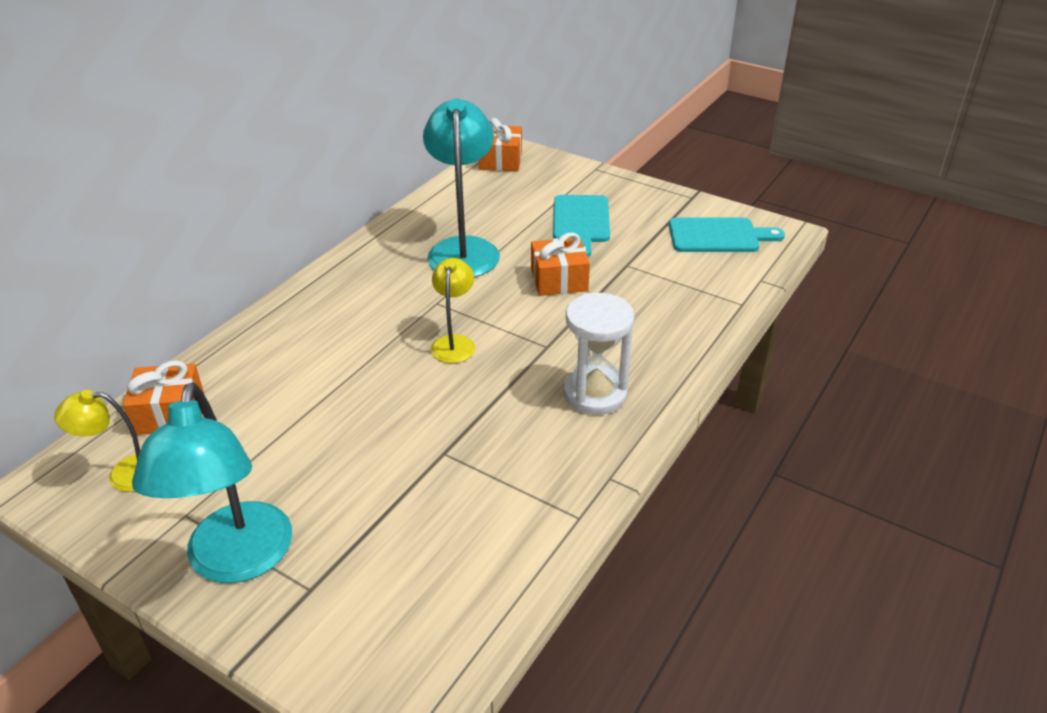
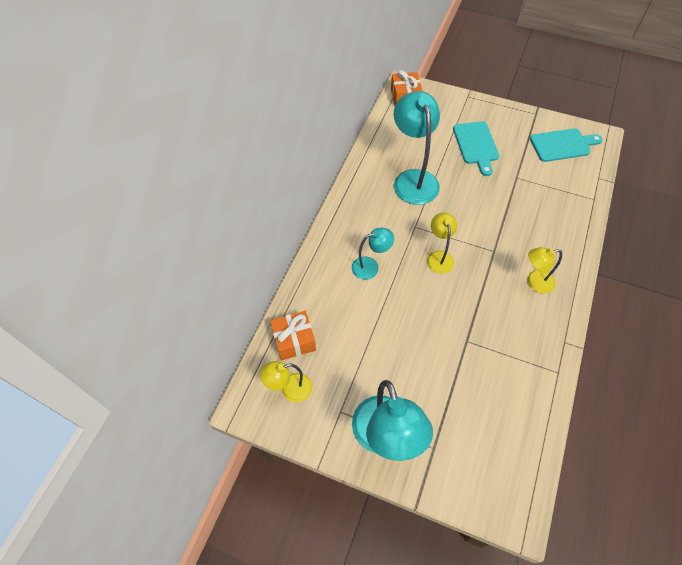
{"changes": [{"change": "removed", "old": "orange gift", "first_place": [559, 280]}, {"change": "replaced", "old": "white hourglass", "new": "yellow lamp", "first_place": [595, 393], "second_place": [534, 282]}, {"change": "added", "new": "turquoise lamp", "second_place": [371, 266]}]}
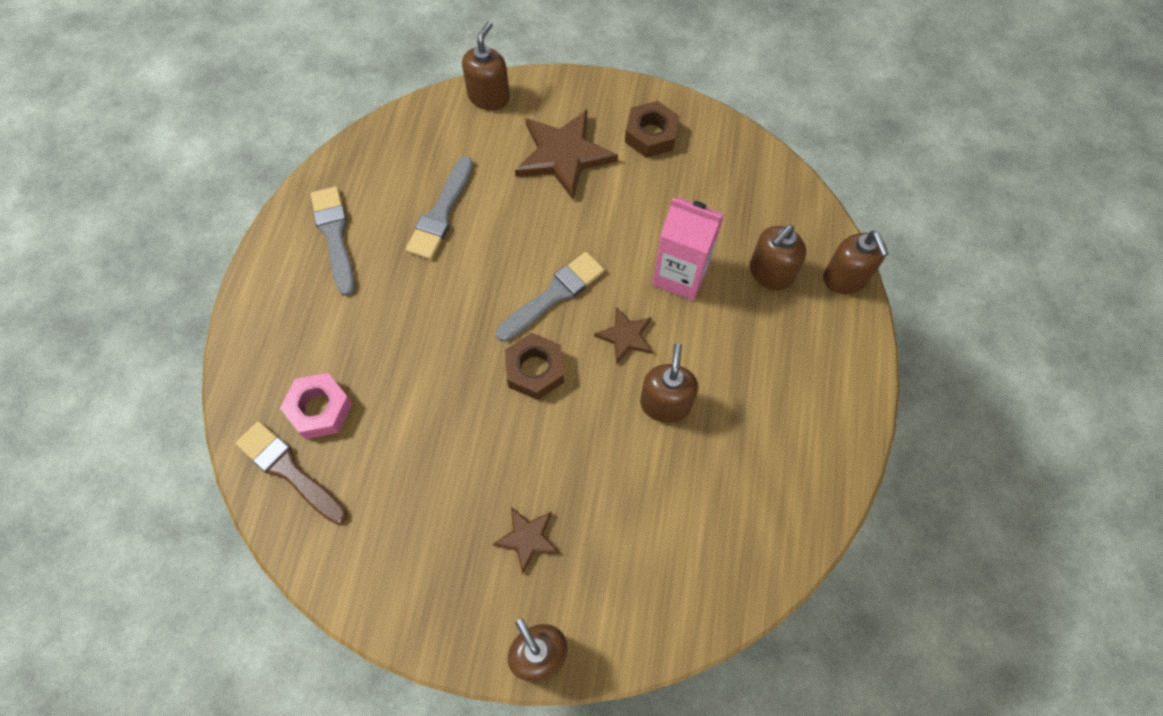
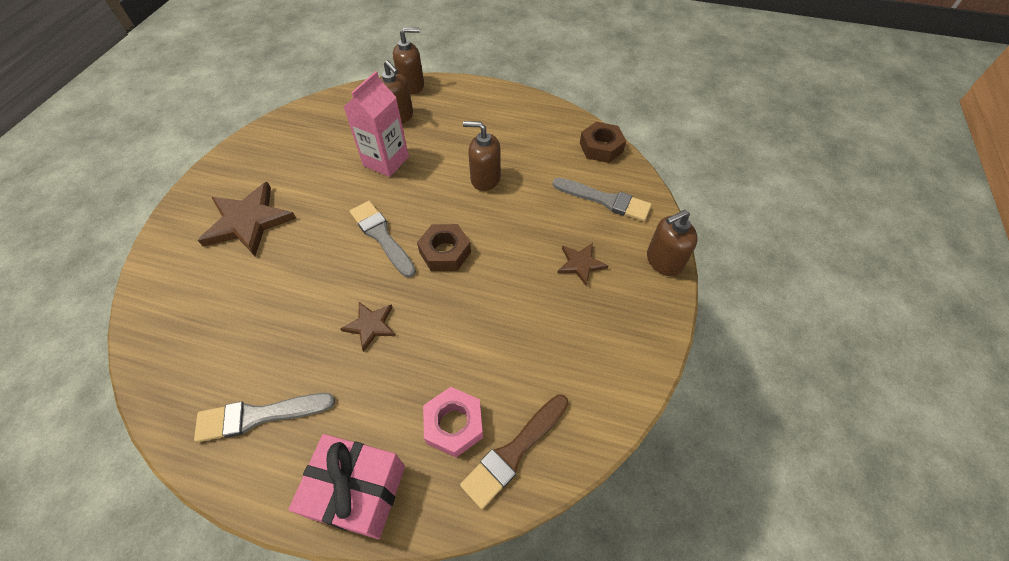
{"changes": [{"change": "removed", "old": "brown soap dispenser", "first_place": [489, 97]}, {"change": "moved", "old": "brown nut", "first_place": [651, 135], "second_place": [601, 147]}, {"change": "moved", "old": "grey brush", "first_place": [441, 213], "second_place": [605, 200]}, {"change": "moved", "old": "brown star", "first_place": [625, 336], "second_place": [370, 325]}, {"change": "added", "new": "pink gift", "second_place": [358, 491]}]}
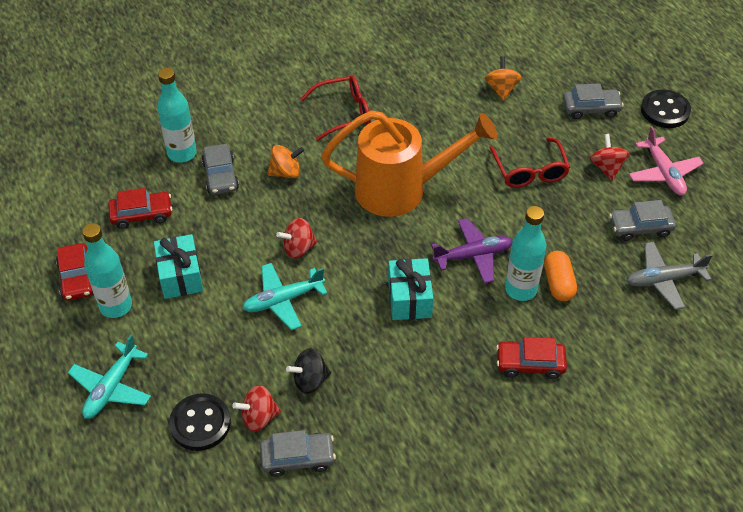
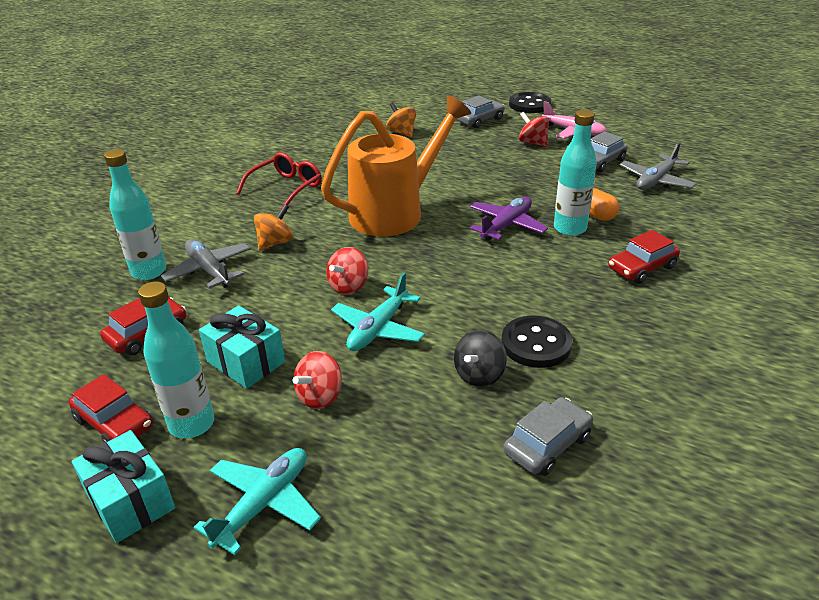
{"changes": [{"change": "removed", "old": "red glasses", "first_place": [530, 171]}, {"change": "replaced", "old": "grey car", "new": "grey plane", "first_place": [220, 176], "second_place": [209, 270]}, {"change": "moved", "old": "turquoise gift", "first_place": [409, 299], "second_place": [130, 501]}, {"change": "turned", "old": "turquoise plane", "first_place": [111, 387], "second_place": [263, 504], "degrees": -135}, {"change": "moved", "old": "red spinning top", "first_place": [259, 417], "second_place": [320, 396]}, {"change": "moved", "old": "black button", "first_place": [200, 423], "second_place": [536, 344]}]}
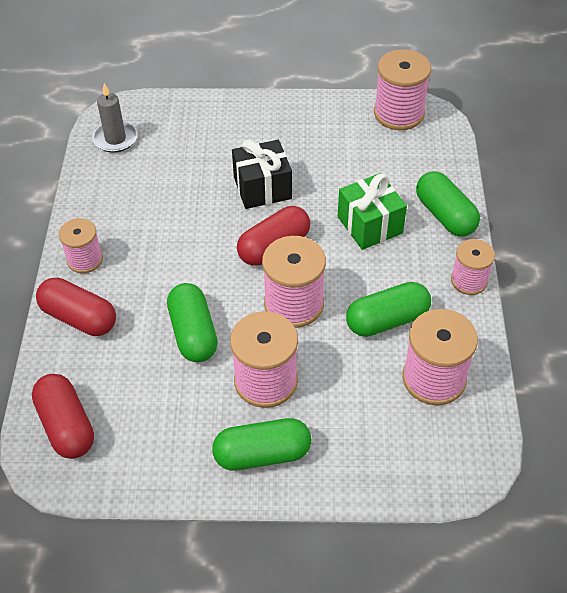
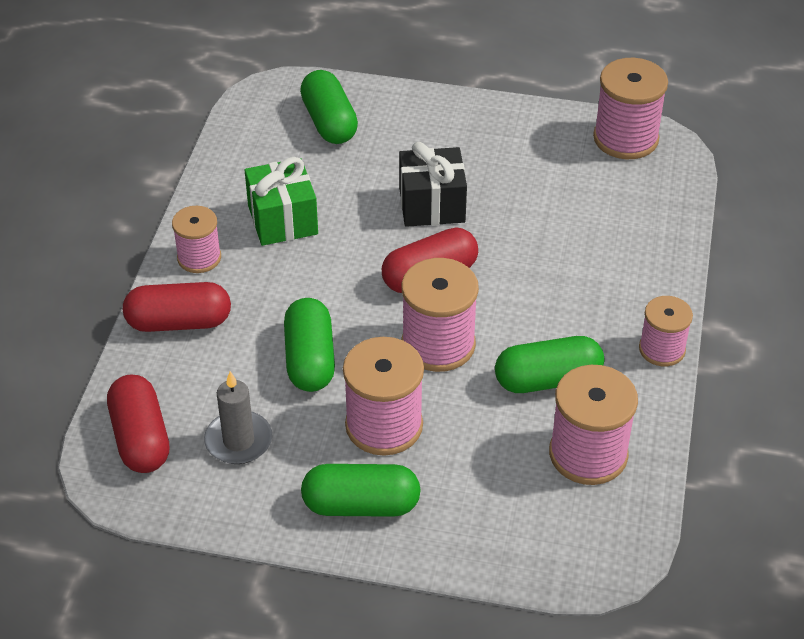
{"changes": [{"change": "moved", "old": "grey candle", "first_place": [115, 139], "second_place": [238, 441]}, {"change": "moved", "old": "green capsule", "first_place": [445, 215], "second_place": [329, 122]}, {"change": "moved", "old": "green gift", "first_place": [370, 225], "second_place": [283, 220]}, {"change": "turned", "old": "red capsule", "first_place": [79, 318], "second_place": [179, 322], "degrees": -45}]}
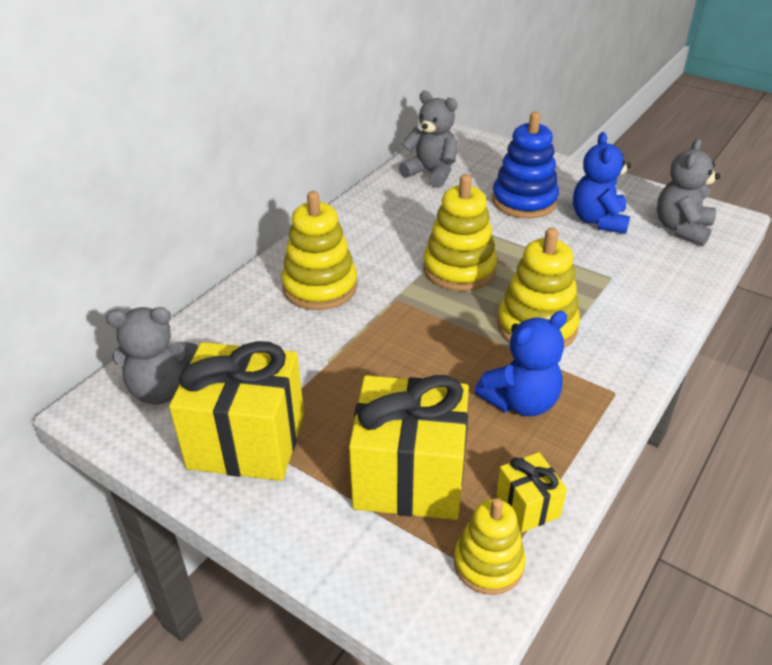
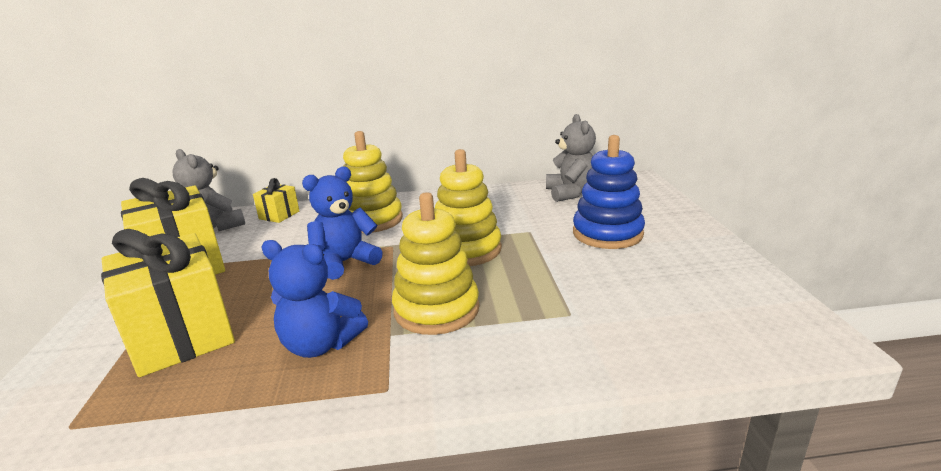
{"changes": [{"change": "moved", "old": "blue teddy bear", "first_place": [598, 221], "second_place": [345, 262]}, {"change": "removed", "old": "grey teddy bear", "first_place": [681, 229]}, {"change": "moved", "old": "yellow gift", "first_place": [527, 506], "second_place": [279, 215]}, {"change": "removed", "old": "yellow stacking toy", "first_place": [488, 563]}]}
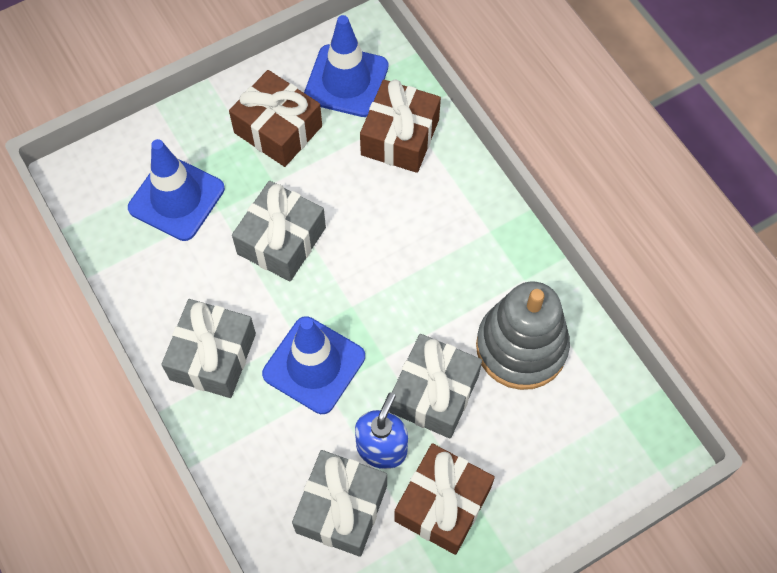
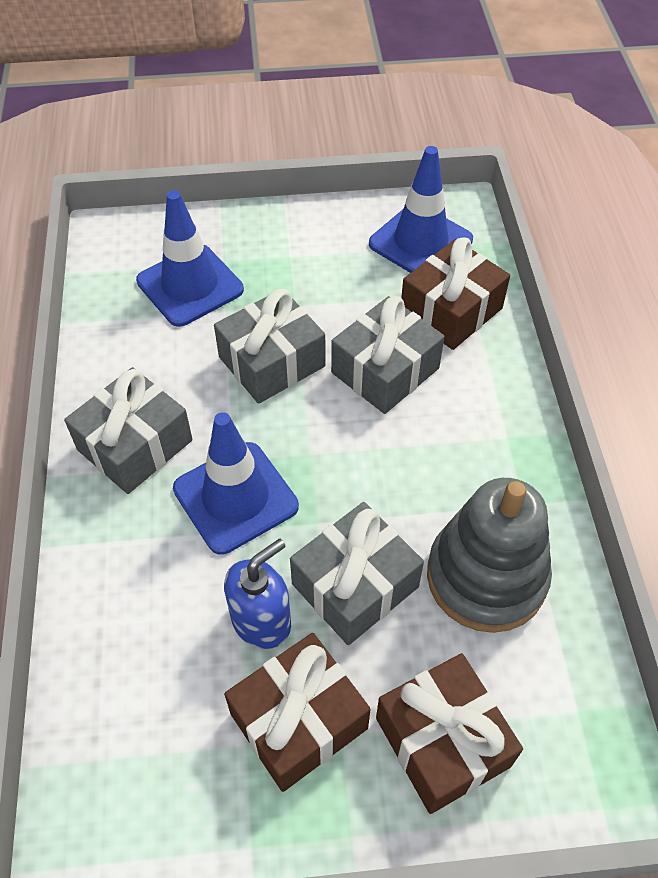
{"changes": [{"change": "moved", "old": "brown gift", "first_place": [278, 129], "second_place": [442, 742]}, {"change": "moved", "old": "grey gift", "first_place": [341, 508], "second_place": [385, 370]}]}
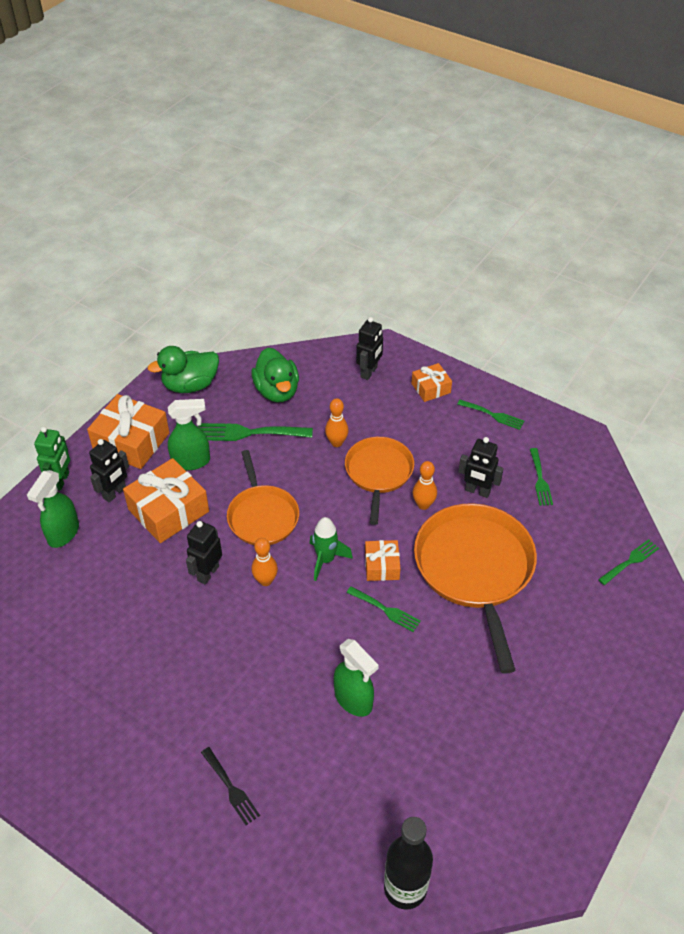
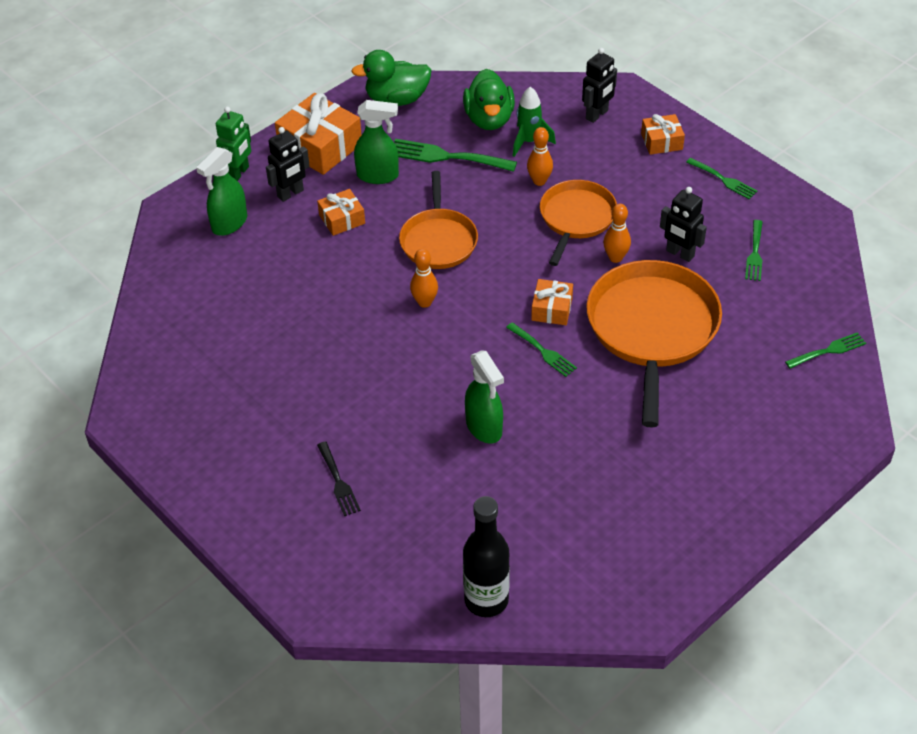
{"changes": [{"change": "resized", "old": "orange gift", "first_place": [168, 510], "second_place": [342, 219], "factor": 0.55}, {"change": "moved", "old": "green rocket", "first_place": [326, 560], "second_place": [529, 141]}, {"change": "removed", "old": "black robot", "first_place": [208, 573]}]}
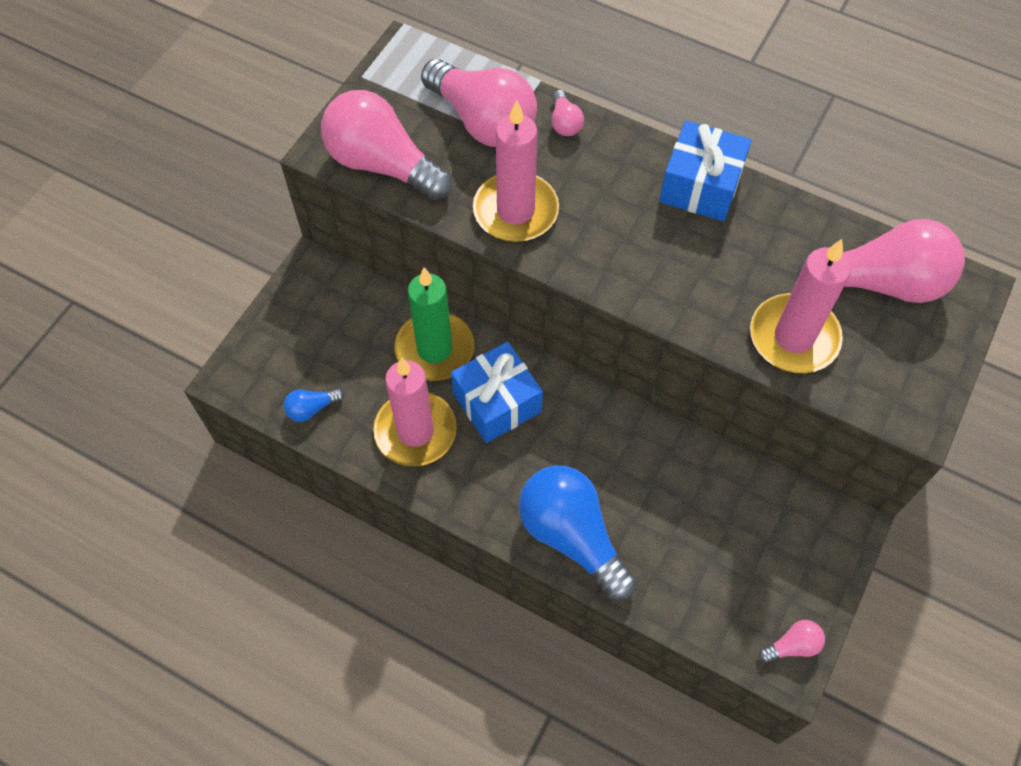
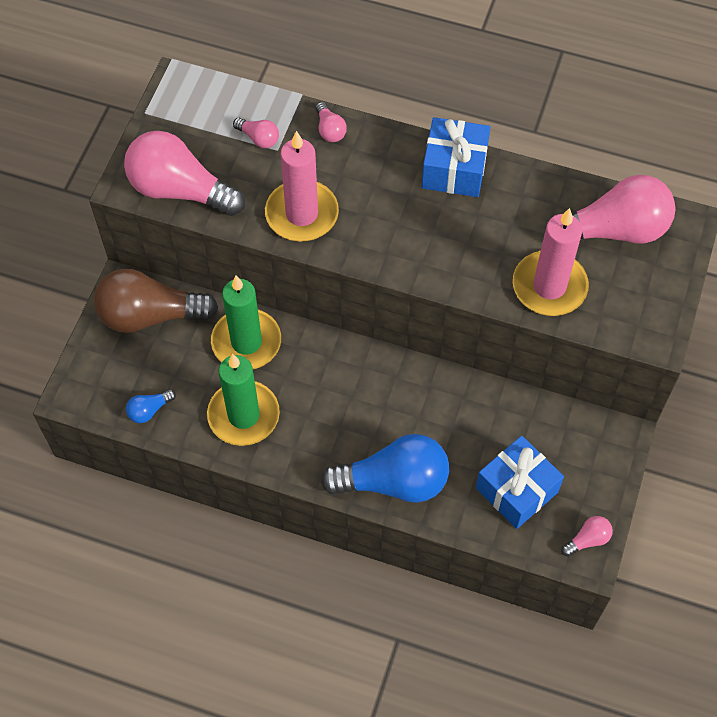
{"changes": [{"change": "resized", "old": "pink light bulb", "first_place": [482, 121], "second_place": [258, 138], "factor": 0.43}, {"change": "moved", "old": "blue gift", "first_place": [497, 402], "second_place": [516, 490]}, {"change": "recoloured", "old": "pink candle", "new": "green candle", "first_place": [415, 431], "second_place": [243, 415]}, {"change": "turned", "old": "blue light bulb", "first_place": [572, 536], "second_place": [393, 482], "degrees": 135}, {"change": "added", "new": "brown light bulb", "second_place": [150, 315]}]}
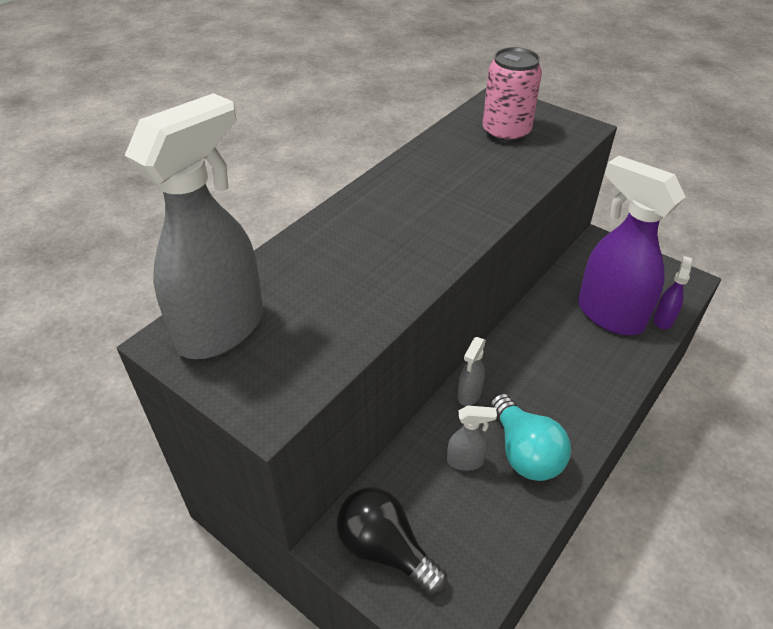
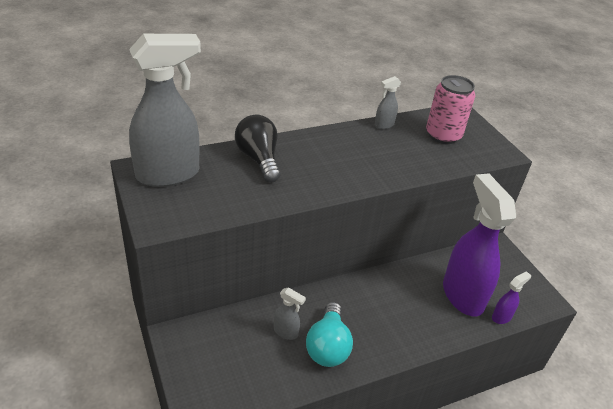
{"changes": [{"change": "moved", "old": "grey spray bottle", "first_place": [469, 394], "second_place": [384, 125]}, {"change": "moved", "old": "black light bulb", "first_place": [385, 549], "second_place": [259, 159]}]}
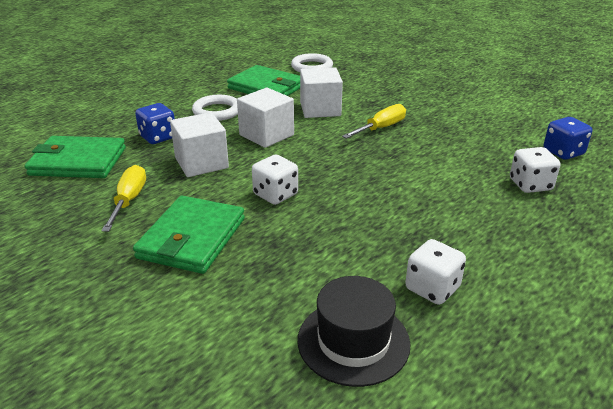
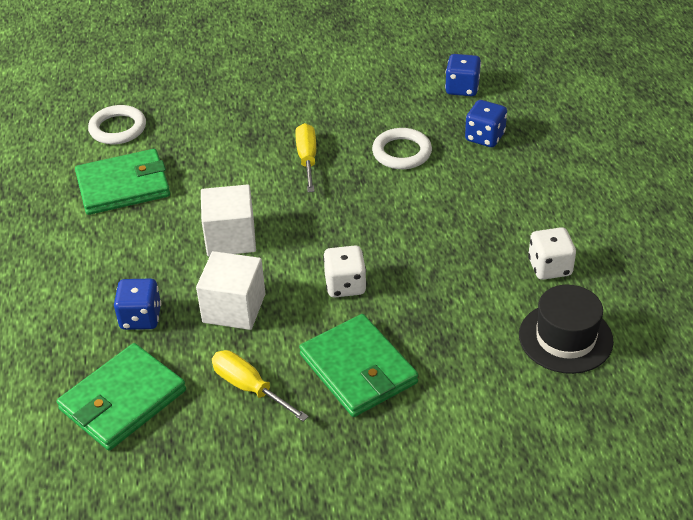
{"changes": [{"change": "removed", "old": "white cube", "first_place": [320, 109]}, {"change": "moved", "old": "white ring", "first_place": [217, 111], "second_place": [402, 152]}, {"change": "recoloured", "old": "white dice", "new": "blue dice", "first_place": [530, 185], "second_place": [484, 137]}]}
